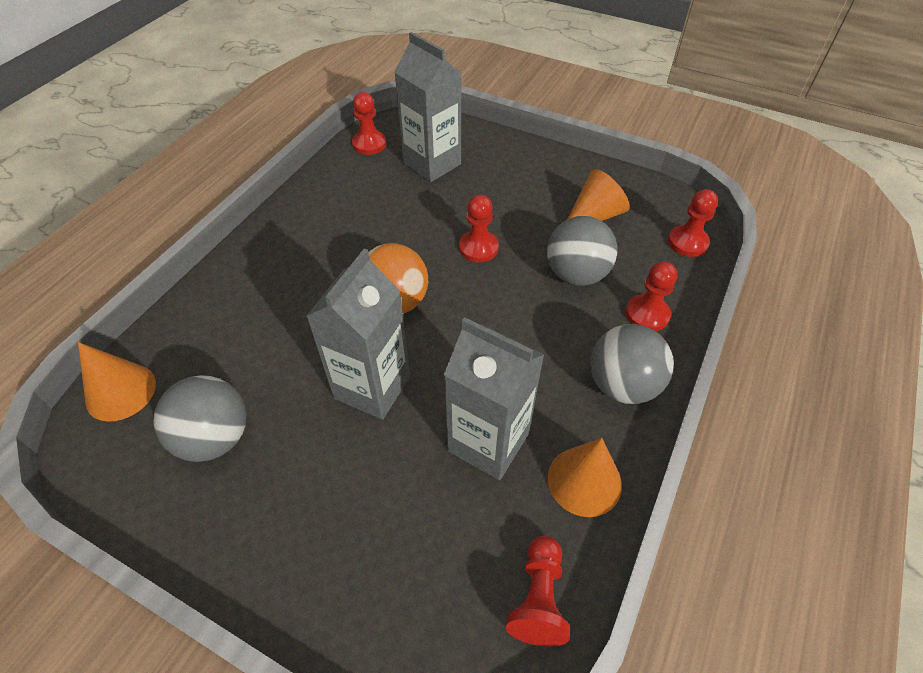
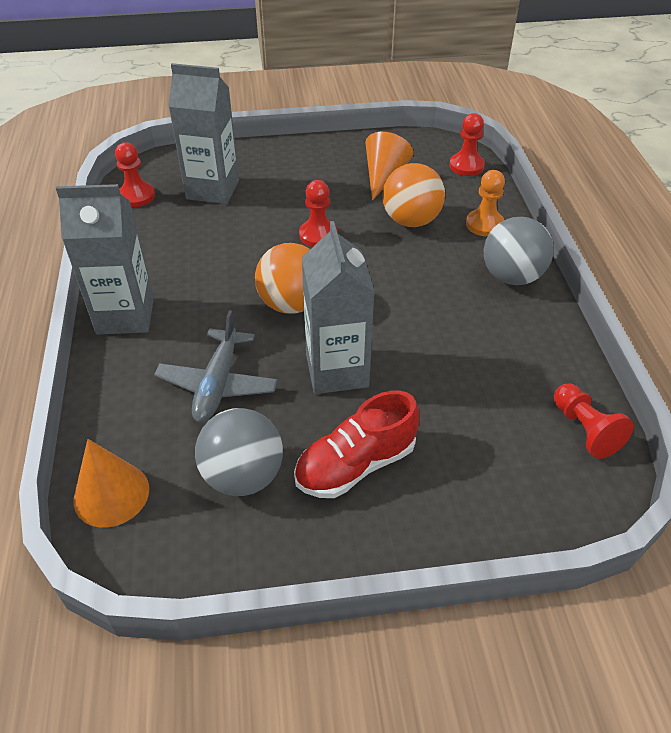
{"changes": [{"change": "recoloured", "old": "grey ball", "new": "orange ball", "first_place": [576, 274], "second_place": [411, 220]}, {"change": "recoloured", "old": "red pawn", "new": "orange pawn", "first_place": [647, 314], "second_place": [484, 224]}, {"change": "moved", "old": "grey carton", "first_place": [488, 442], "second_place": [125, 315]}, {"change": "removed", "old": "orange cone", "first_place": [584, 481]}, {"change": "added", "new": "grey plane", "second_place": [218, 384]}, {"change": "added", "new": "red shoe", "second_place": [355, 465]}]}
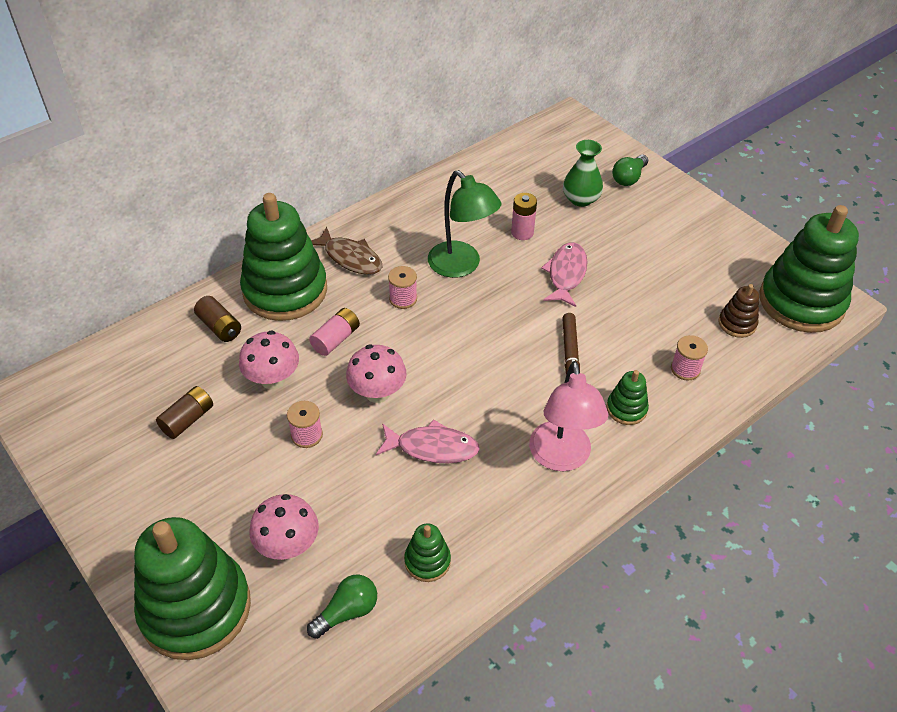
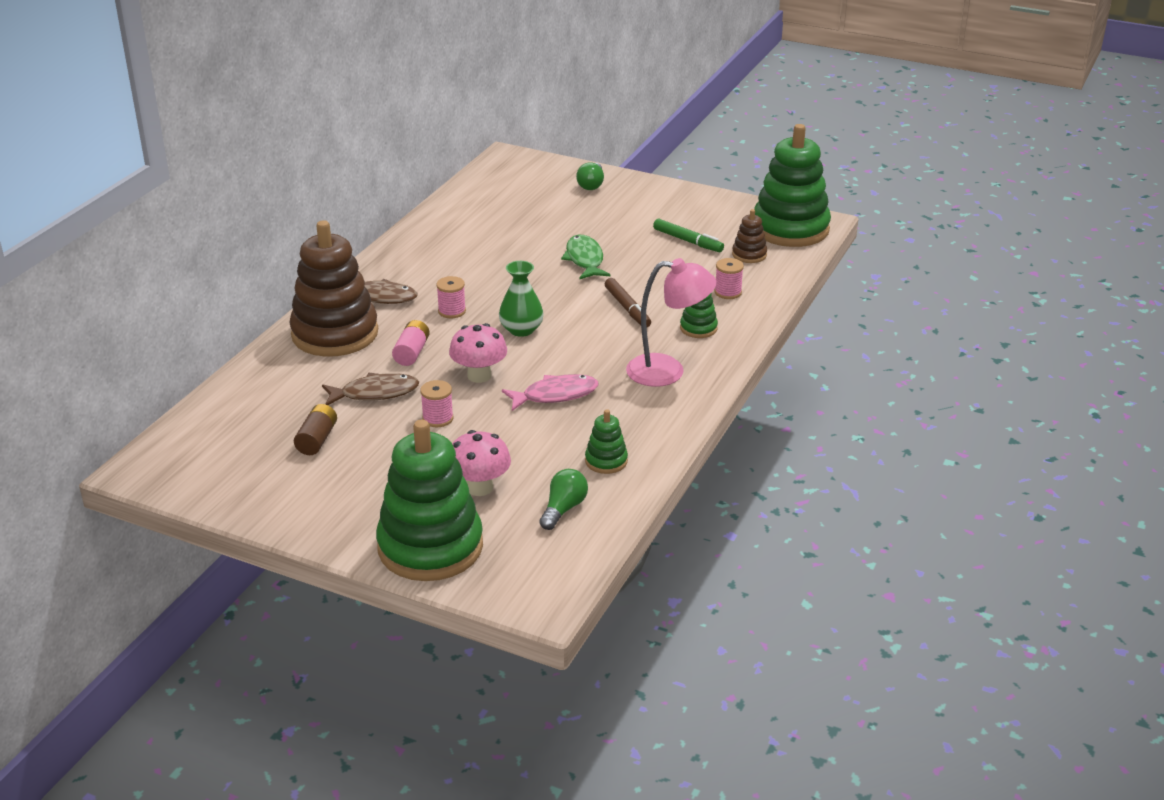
{"changes": [{"change": "moved", "old": "green vase", "first_place": [581, 199], "second_place": [521, 330]}, {"change": "removed", "old": "green lamp", "first_place": [461, 266]}, {"change": "recoloured", "old": "green stacking toy", "new": "brown stacking toy", "first_place": [285, 290], "second_place": [335, 334]}, {"change": "removed", "old": "pink battery", "first_place": [522, 232]}, {"change": "recoloured", "old": "pink fish", "new": "green fish", "first_place": [566, 274], "second_place": [585, 259]}, {"change": "removed", "old": "brown battery", "first_place": [220, 327]}, {"change": "replaced", "old": "pink mushroom", "new": "brown fish", "first_place": [273, 379], "second_place": [375, 393]}, {"change": "turned", "old": "pink lamp", "first_place": [561, 458], "second_place": [668, 371], "degrees": -60}, {"change": "added", "new": "green marker", "second_place": [688, 241]}]}
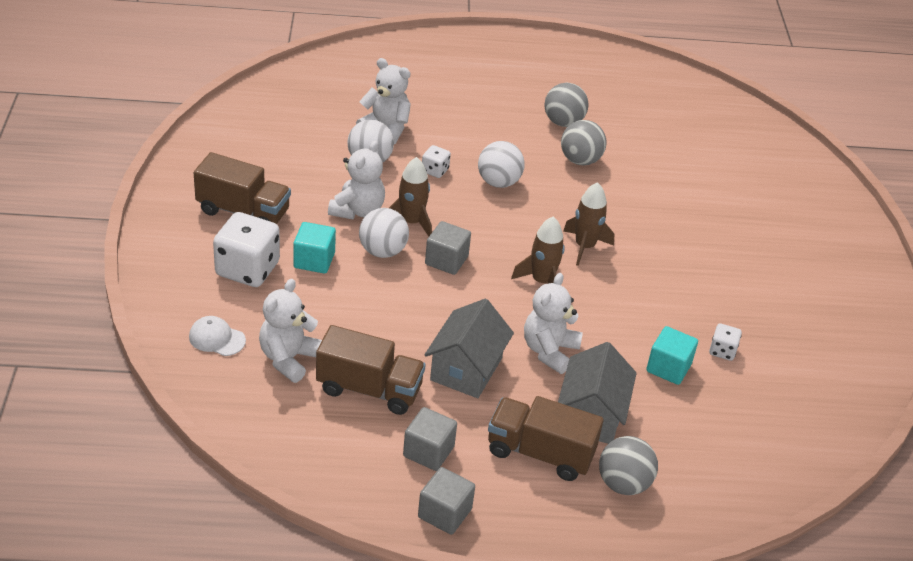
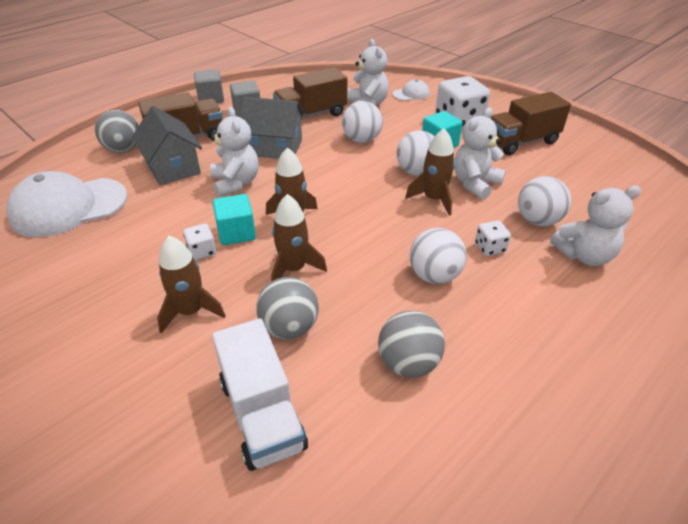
{"changes": [{"change": "moved", "old": "grey ball", "first_place": [563, 122], "second_place": [289, 328]}, {"change": "turned", "old": "white teddy bear", "first_place": [357, 210], "second_place": [475, 184], "degrees": 60}, {"change": "removed", "old": "grey cube", "first_place": [446, 260]}, {"change": "turned", "old": "grey house", "first_place": [466, 369], "second_place": [274, 147], "degrees": -60}, {"change": "moved", "old": "white dice", "first_place": [722, 351], "second_place": [202, 251]}, {"change": "moved", "old": "turquoise cube", "first_place": [668, 368], "second_place": [236, 233]}, {"change": "added", "new": "white ball", "second_place": [361, 140]}, {"change": "added", "new": "white cap", "second_place": [69, 207]}, {"change": "added", "new": "brown rocket", "second_place": [191, 311]}, {"change": "added", "new": "white truck", "second_place": [262, 414]}]}
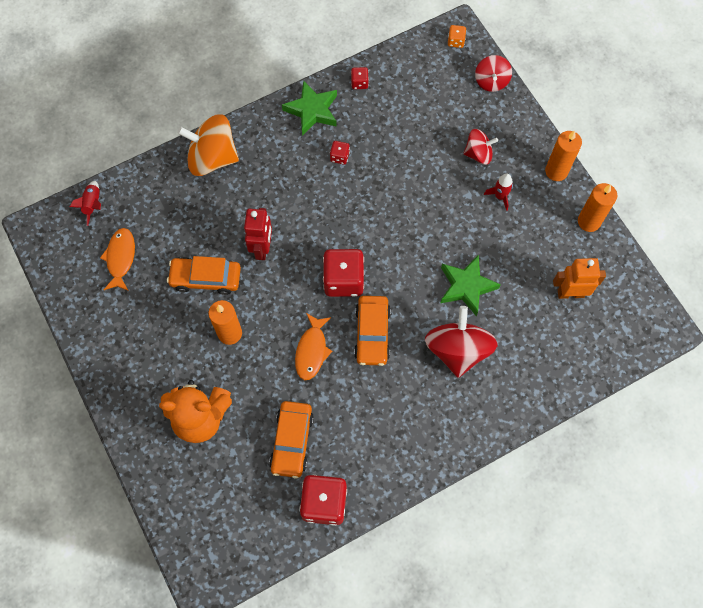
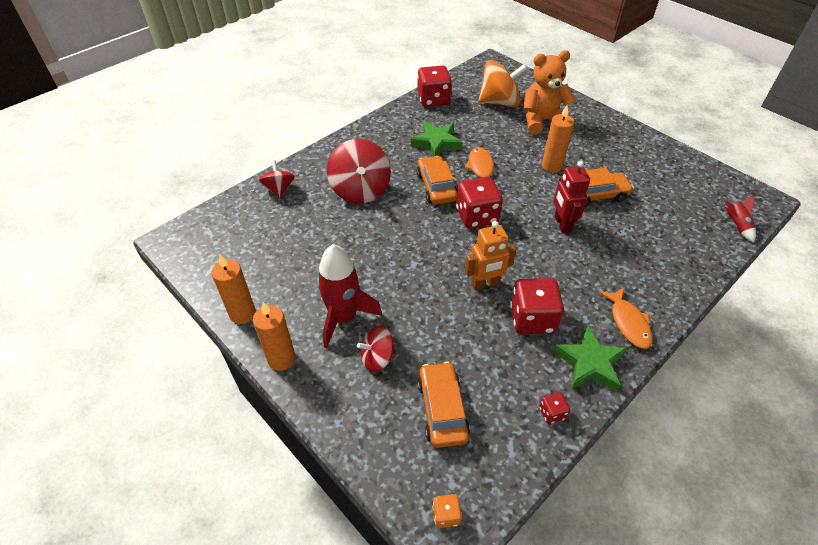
{"changes": [{"change": "moved", "old": "red spinning top", "first_place": [491, 81], "second_place": [279, 189]}, {"change": "moved", "old": "orange spinning top", "first_place": [212, 158], "second_place": [499, 102]}, {"change": "resized", "old": "red dice", "first_place": [339, 157], "second_place": [532, 319], "factor": 2.15}, {"change": "resized", "old": "red rocket", "first_place": [500, 196], "second_place": [344, 317], "factor": 2.05}, {"change": "moved", "old": "orange fish", "first_place": [120, 258], "second_place": [628, 323]}, {"change": "moved", "old": "green star", "first_place": [466, 286], "second_place": [436, 143]}, {"change": "moved", "old": "orange robot", "first_place": [570, 293], "second_place": [485, 284]}, {"change": "moved", "old": "orange car", "first_place": [292, 441], "second_place": [442, 409]}]}
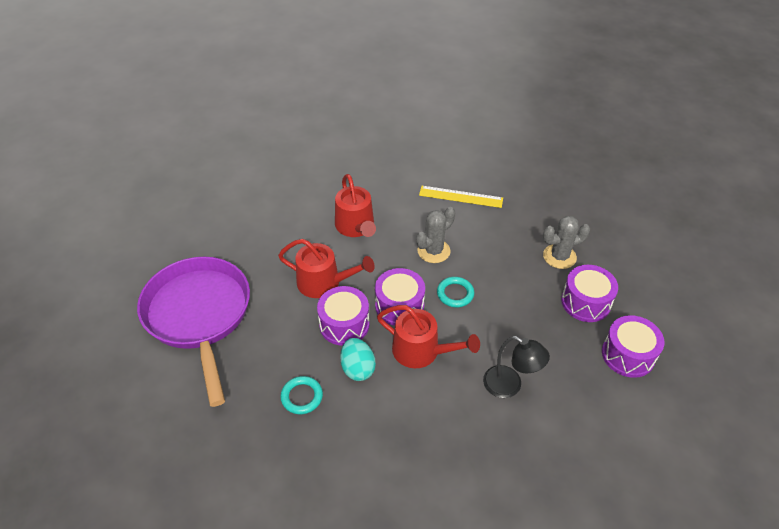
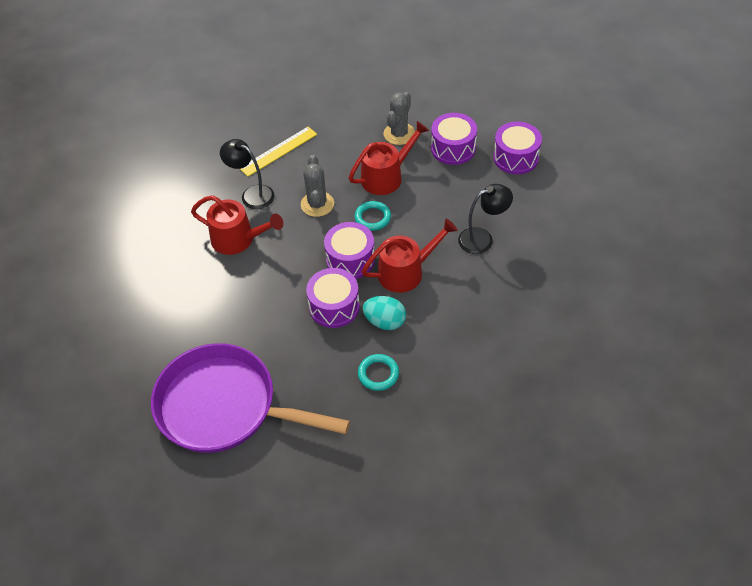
{"changes": [{"change": "moved", "old": "red watering can", "first_place": [324, 282], "second_place": [386, 176]}, {"change": "added", "new": "black lamp", "second_place": [252, 194]}]}
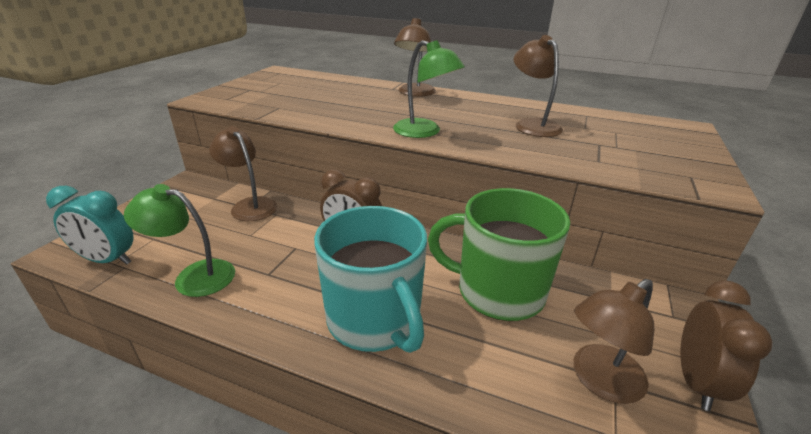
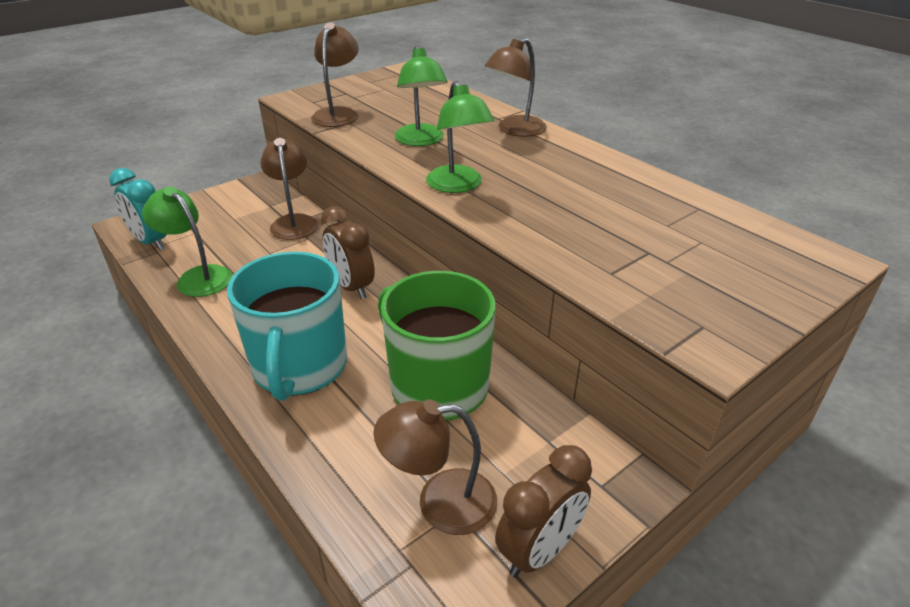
{"changes": [{"change": "moved", "old": "brown lamp", "first_place": [532, 125], "second_place": [338, 114]}, {"change": "added", "new": "green lamp", "second_place": [421, 141]}]}
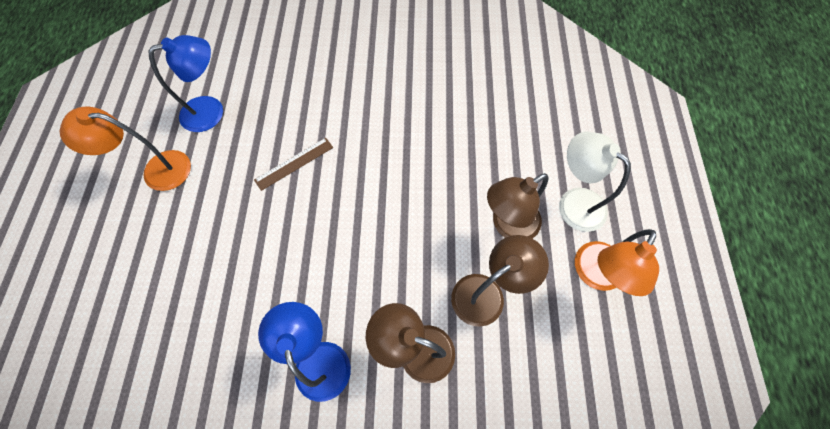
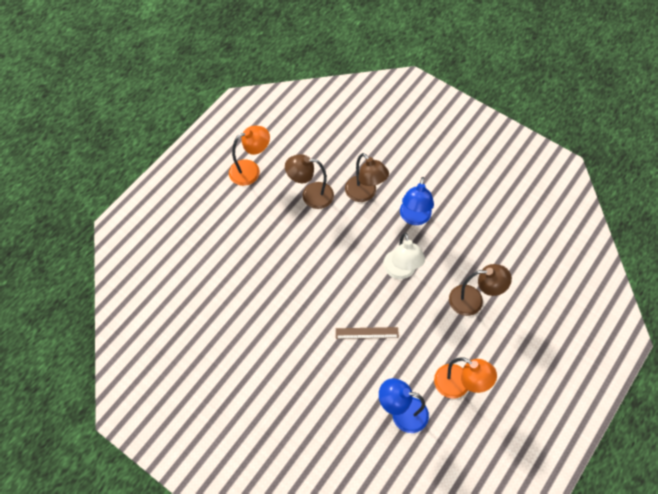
{"changes": [{"change": "moved", "old": "white lamp", "first_place": [573, 202], "second_place": [401, 271]}, {"change": "moved", "old": "brown lamp", "first_place": [508, 225], "second_place": [473, 300]}]}
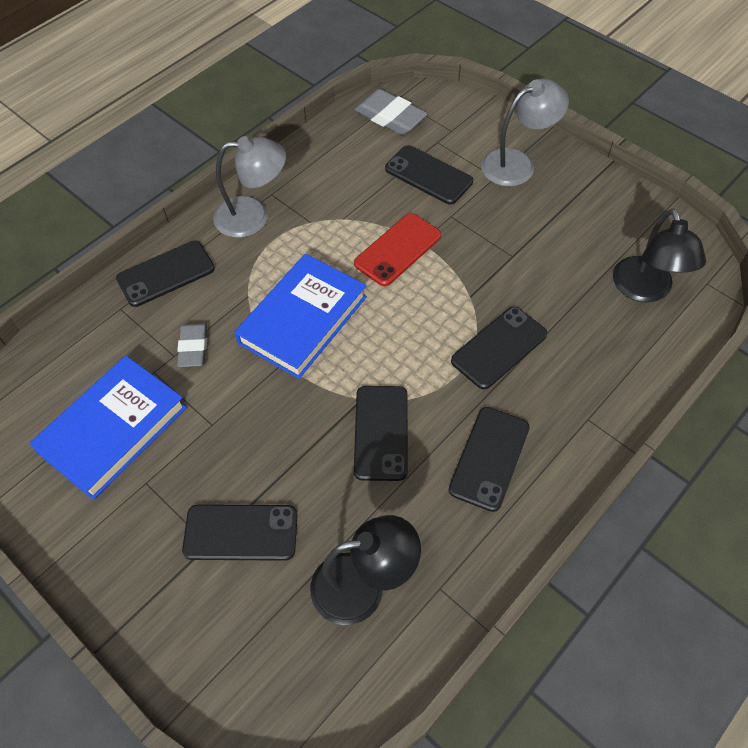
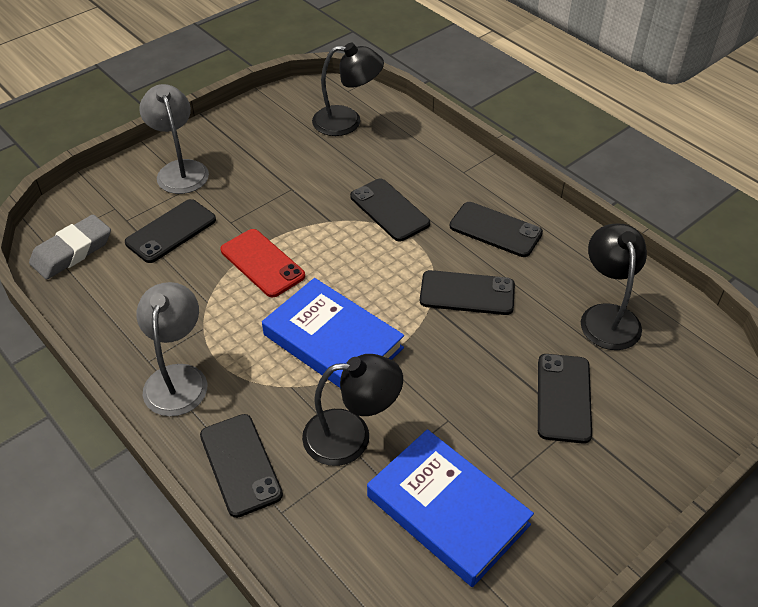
{"changes": [{"change": "replaced", "old": "grey eraser", "new": "black lamp", "first_place": [193, 347], "second_place": [351, 436]}]}
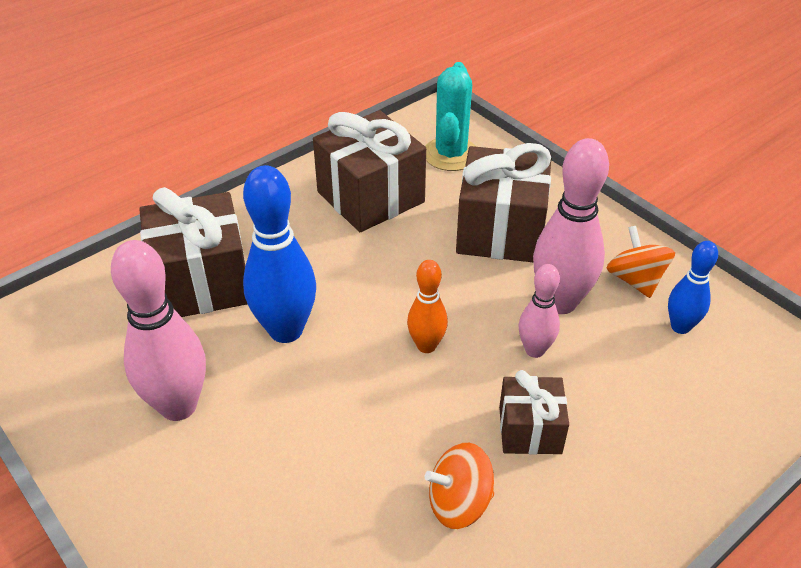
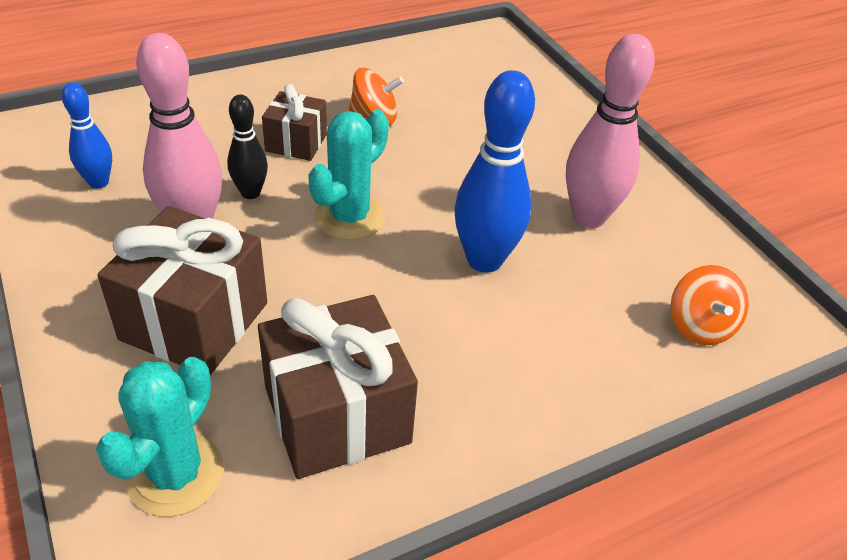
{"changes": [{"change": "removed", "old": "brown gift", "first_place": [202, 282]}, {"change": "moved", "old": "orange spinning top", "first_place": [635, 280], "second_place": [699, 326]}, {"change": "replaced", "old": "orange bowling pin", "new": "turquoise cactus", "first_place": [426, 346], "second_place": [349, 217]}, {"change": "recoloured", "old": "pink bowling pin", "new": "black bowling pin", "first_place": [534, 350], "second_place": [250, 193]}]}
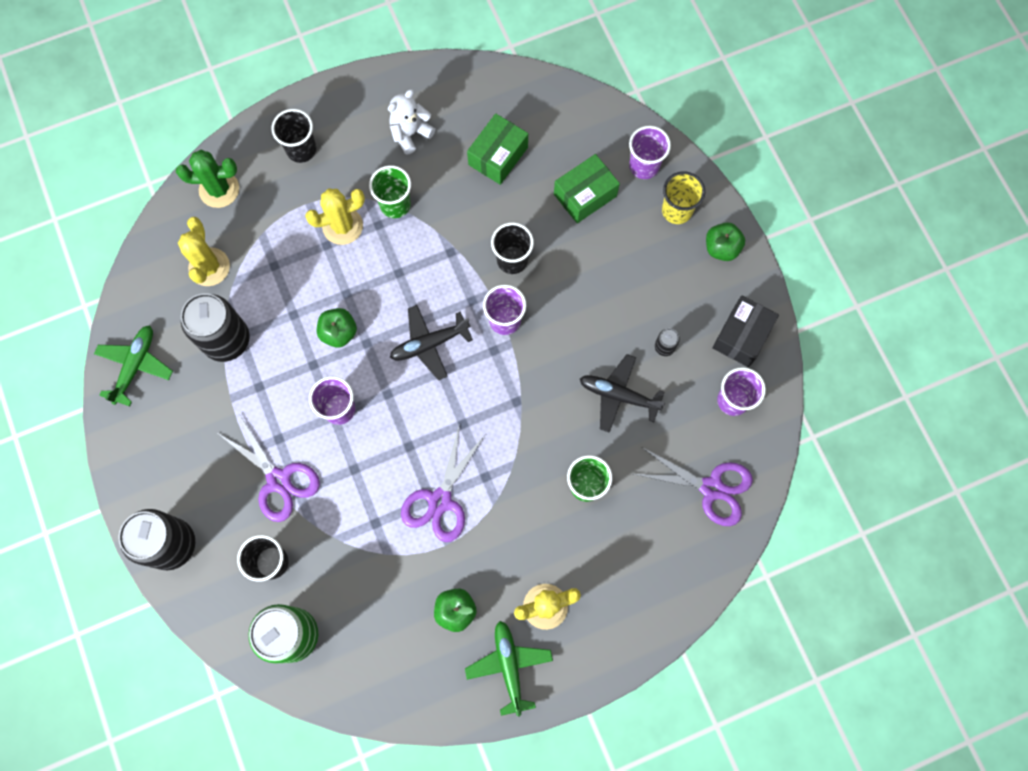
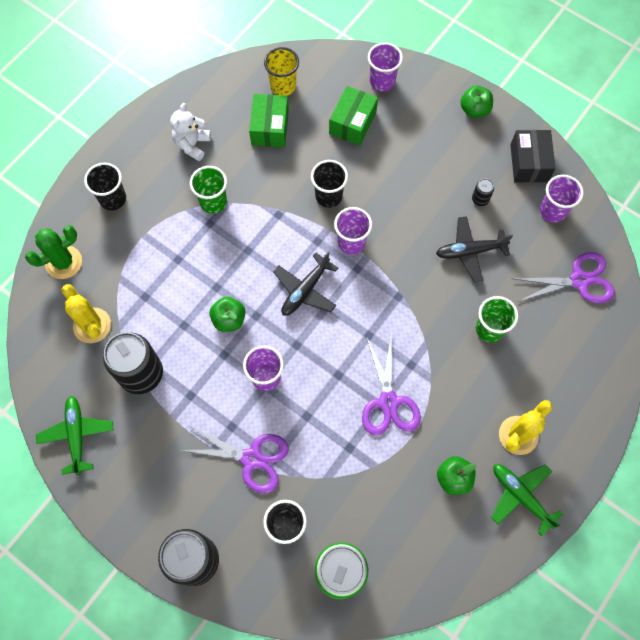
{"changes": [{"change": "moved", "old": "yellow cup", "first_place": [676, 210], "second_place": [283, 86]}, {"change": "removed", "old": "yellow cactus", "first_place": [342, 226]}]}
